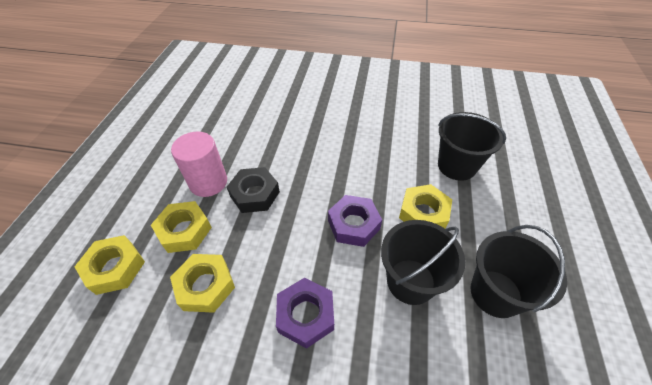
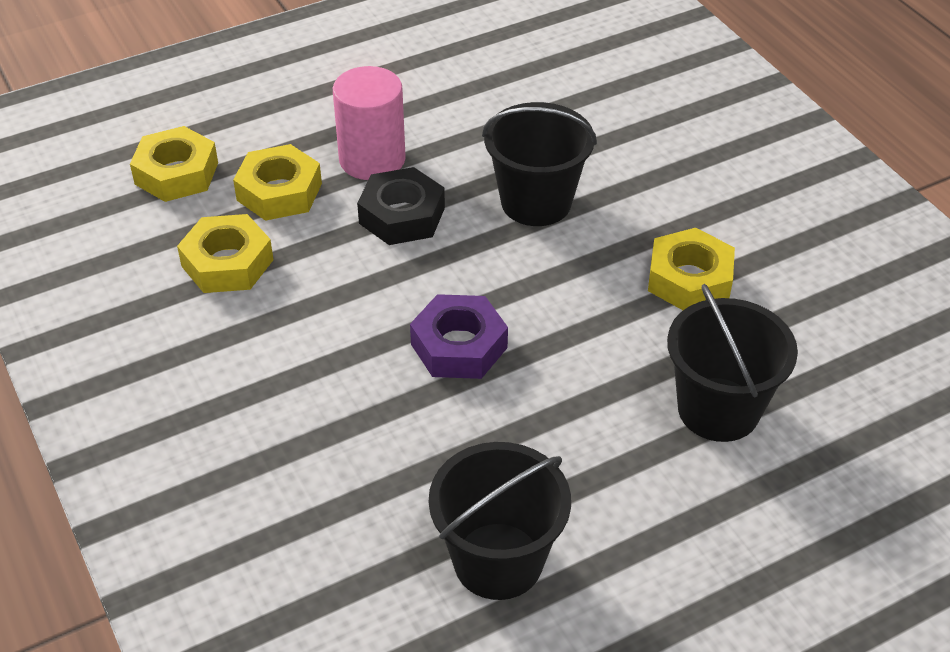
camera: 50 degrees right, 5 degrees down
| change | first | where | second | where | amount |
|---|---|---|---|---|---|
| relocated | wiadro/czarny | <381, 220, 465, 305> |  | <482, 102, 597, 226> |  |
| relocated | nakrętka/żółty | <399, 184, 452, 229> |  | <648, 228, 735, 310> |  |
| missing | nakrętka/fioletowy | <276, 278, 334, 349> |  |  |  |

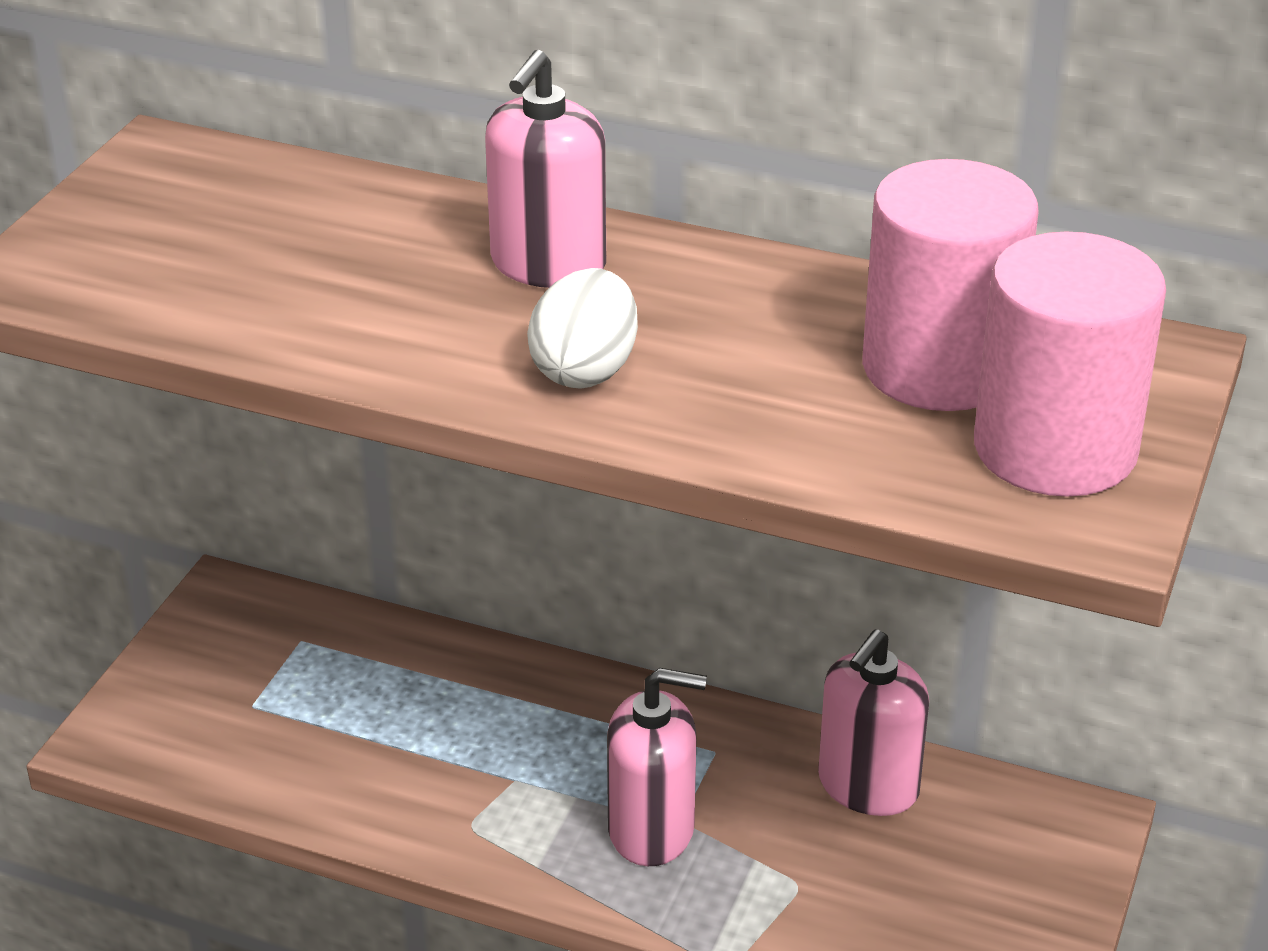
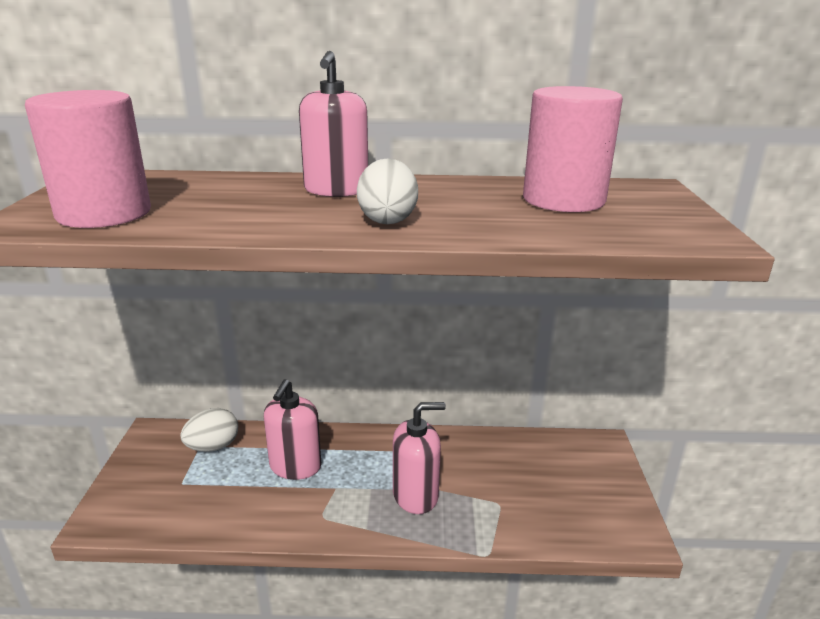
camera: 20 degrees left, 10 degrees down
| change | first | where | second | where | amount |
|---|---|---|---|---|---|
| relocated | walec/różowy | <974, 232, 1166, 497> |  | <25, 90, 151, 228> |  |
| appeared |  |  | jajko/biały | <180, 408, 238, 452> |  |
| relocated | dozownik mydła/różowy | <818, 629, 929, 816> |  | <264, 379, 321, 480> |  |

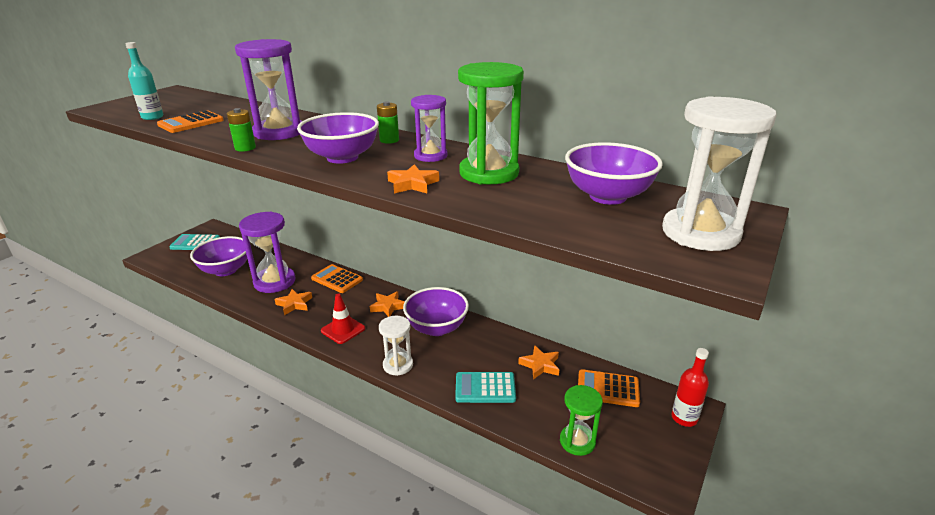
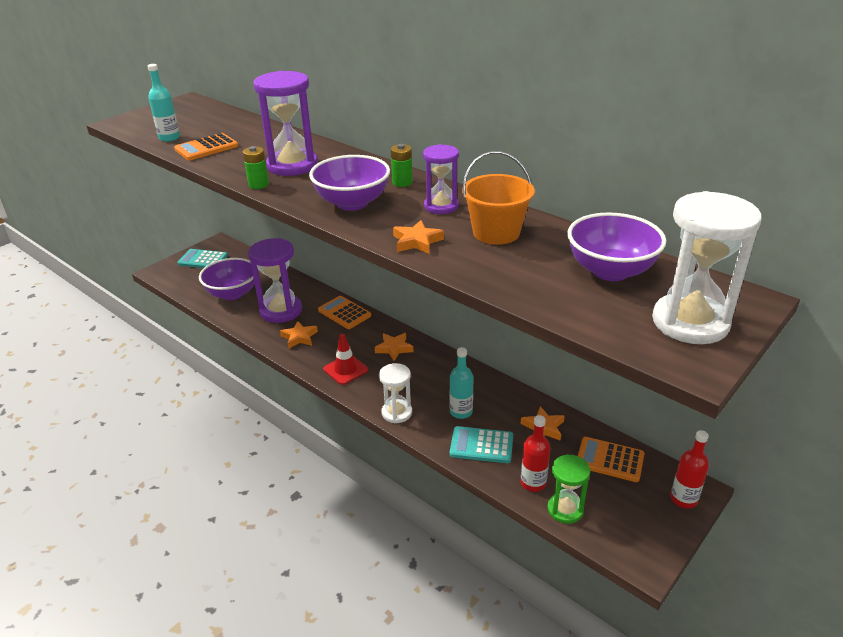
camera: 10 degrees right, 5 degrees up
| change | first | where | second | where | amount |
|---|---|---|---|---|---|
| appeared |  |  | butelka/turkusowy | <450, 347, 474, 419> |  |
| exchanged | klepsydra/zielony | <458, 62, 524, 184> | wiadro/pomarańczowy | <462, 151, 535, 245> |  |
| appeared |  |  | butelka/czerwony | <521, 415, 551, 492> |  |
| missing | miska/fioletowy | <403, 287, 469, 336> |  |  |  |

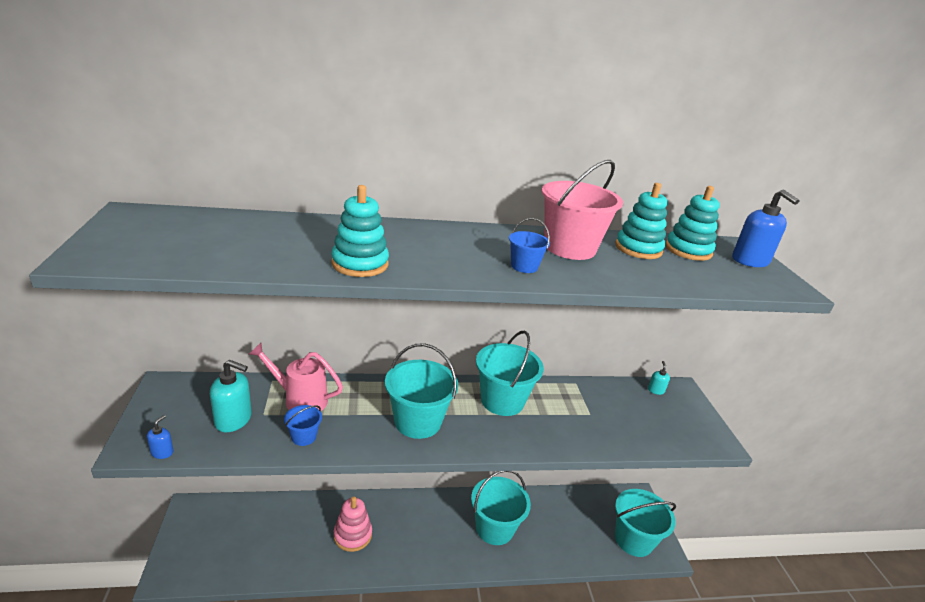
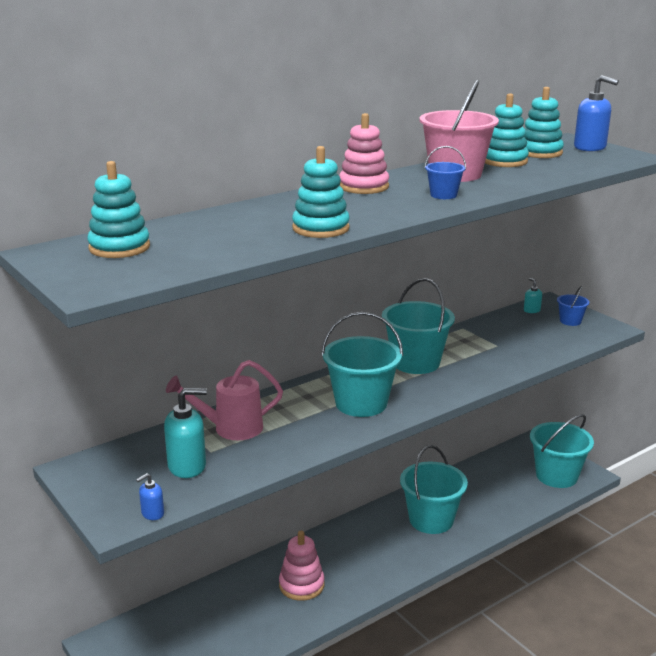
camera: 25 degrees left, 5 degrees down
| change | first | where | second | where | amount |
|---|---|---|---|---|---|
| appeared |  |  | zabawka nakładanka/turkusowy | <87, 161, 150, 258> |  |
| spun | dozownik mydła/niebieski | <147, 415, 173, 459> |  | <136, 473, 164, 520> | 120 degrees counterclockwise |
| appeared |  |  | zabawka nakładanka/różowy | <339, 113, 389, 194> |  |
| relocated | wiadro/niebieski | <284, 405, 322, 446> |  | <557, 286, 589, 326> |  |

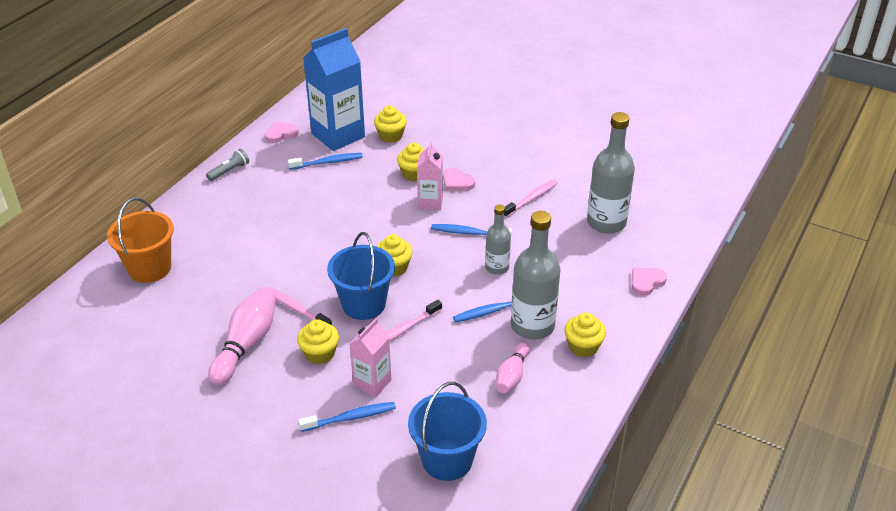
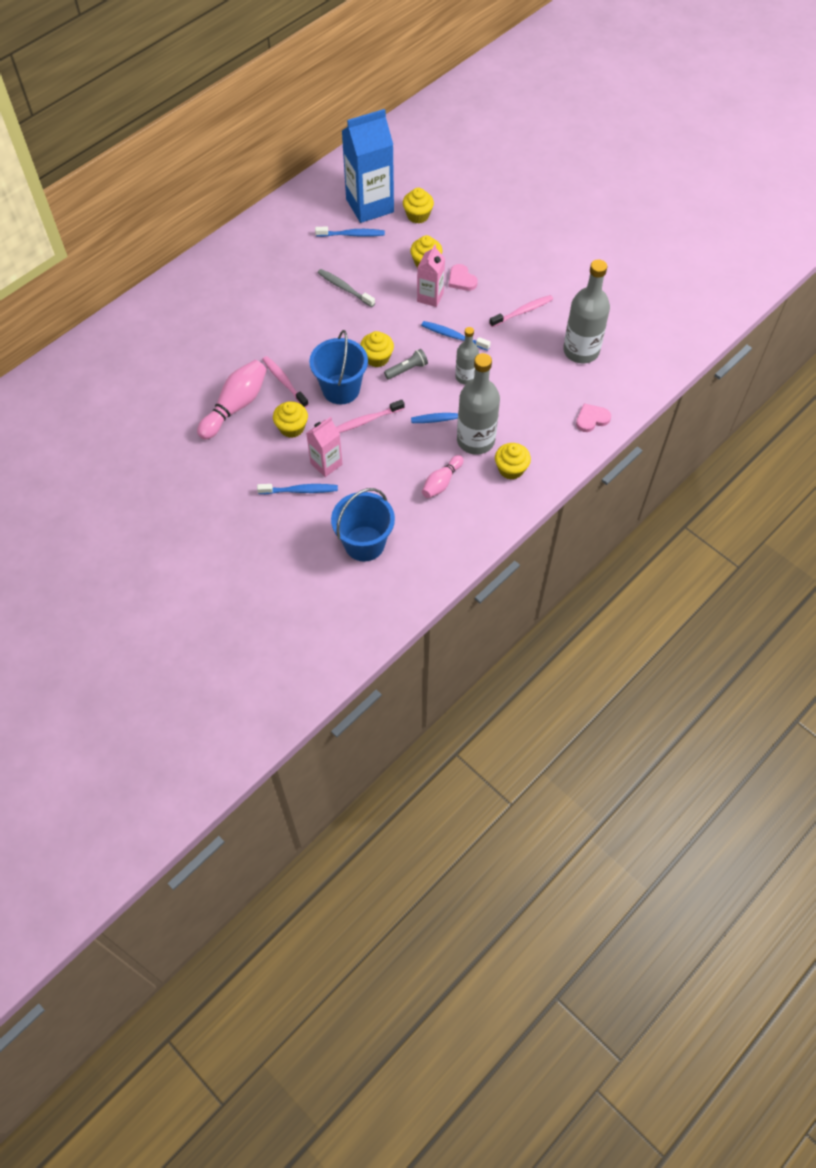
camera: 15 degrees right, 20 degrees up
| change | first | where | second | where | amount |
|---|---|---|---|---|---|
| appeared |  |  | szczoteczka do zębów/szary | <318, 269, 375, 307> |  |
| relocated | latarka/szary | <206, 149, 249, 181> |  | <384, 349, 428, 379> |  |
| missing | wiadro/pomarańczowy | <107, 198, 174, 283> |  |  |  |
| missing | serce/różowy | <265, 122, 299, 143> |  |  |  |

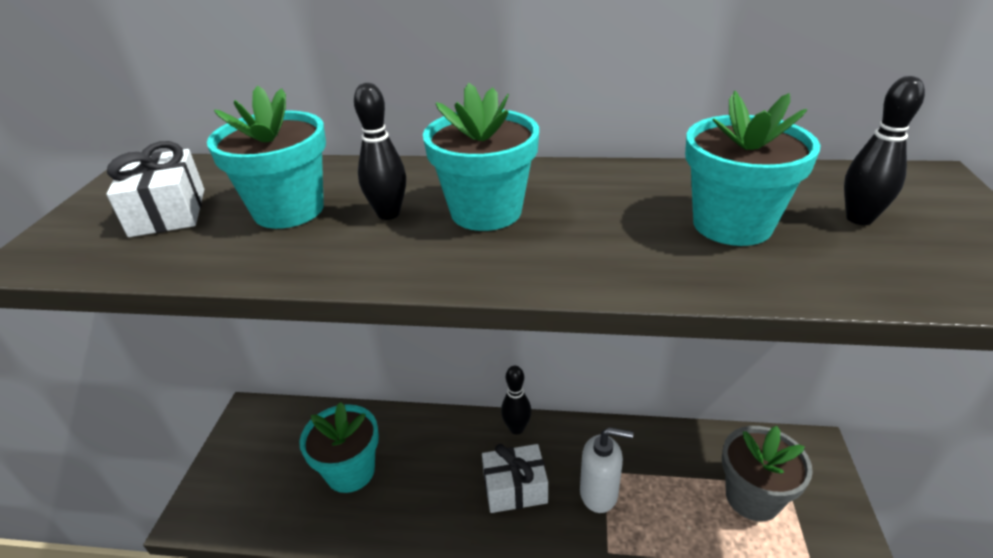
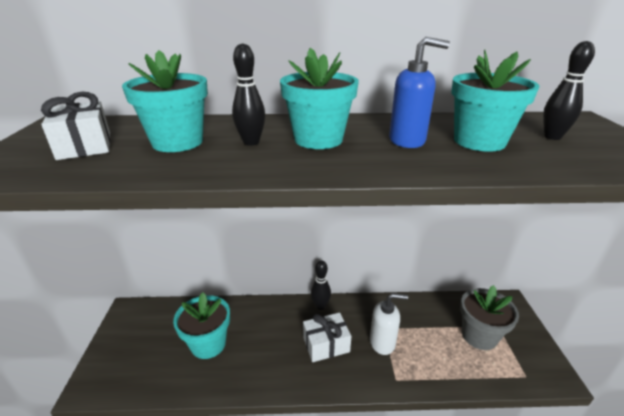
camera: 10 degrees left, 5 degrees down
| change | first | where | second | where | amount |
|---|---|---|---|---|---|
| appeared |  |  | dozownik mydła/niebieski | <389, 37, 450, 148> |  |

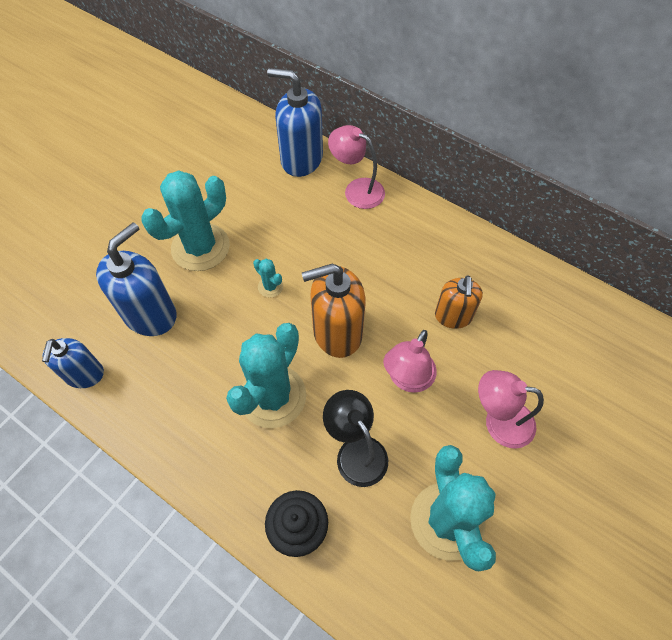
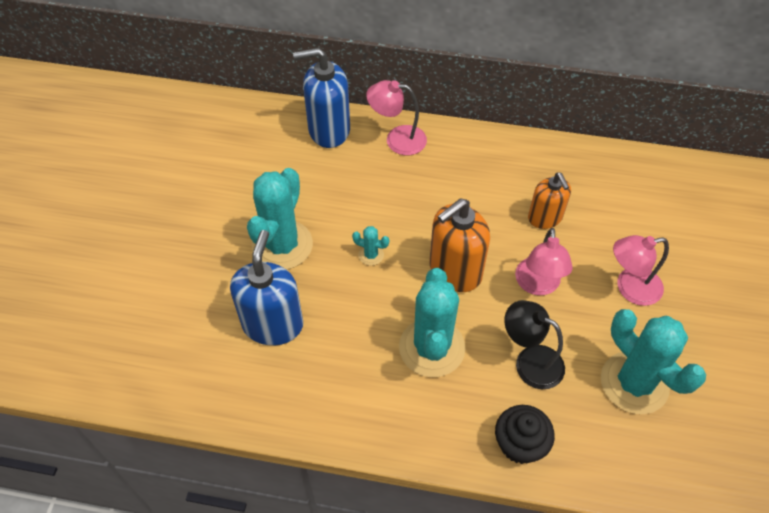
camera: 25 degrees left, 5 degrees down
| change | first | where | second | where | amount |
|---|---|---|---|---|---|
| missing | dozownik mydła/niebieski | <42, 338, 104, 388> |  |  |  |

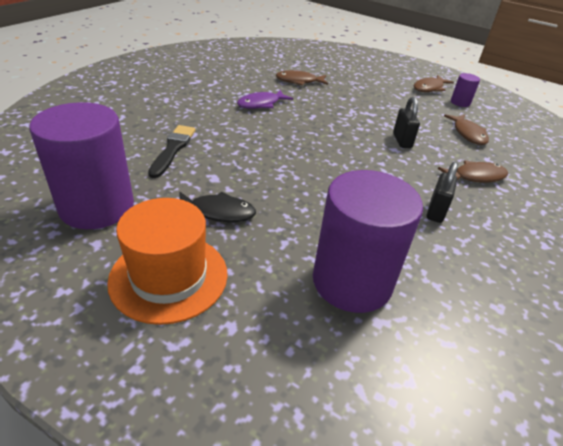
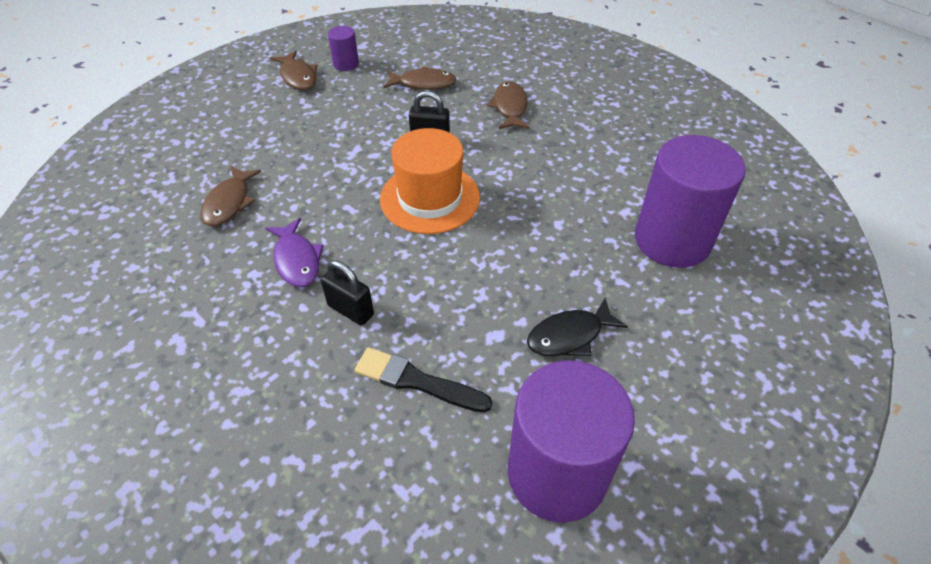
camera: 75 degrees left, 10 degrees up
| change | first | where | second | where | amount |
|---|---|---|---|---|---|
| relocated | kłódka/czarny | <427, 162, 458, 223> |  | <321, 260, 374, 325> |  |
| relocated | kapelusz/pomarańczowy | <107, 198, 228, 325> |  | <380, 128, 480, 234> |  |
| spun | ryba/czarny | <179, 191, 256, 222> |  | <527, 298, 628, 356> | 135 degrees counterclockwise |

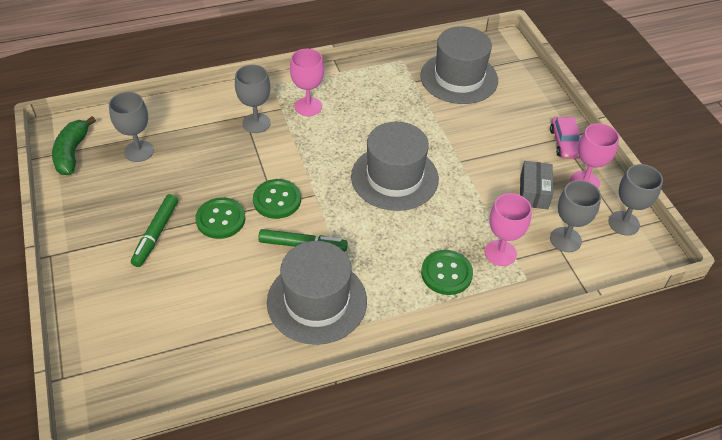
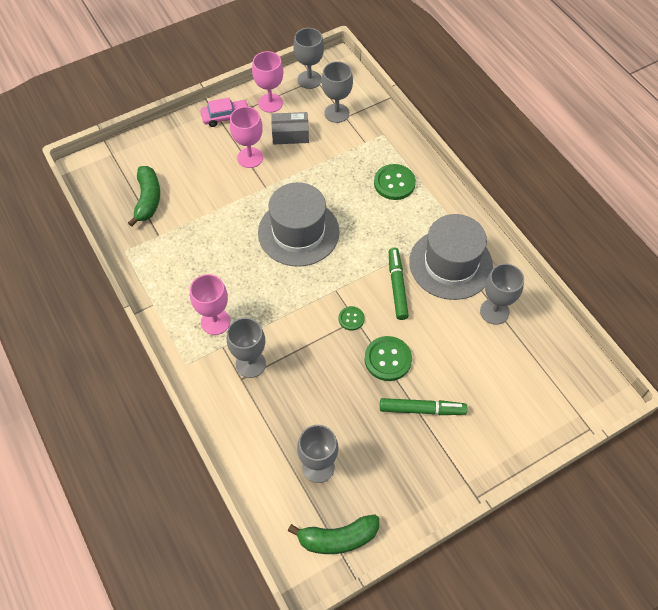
camera: 100 degrees left, 10 degrees up
| change | first | where | second | where | amount |
|---|---|---|---|---|---|
| exchanged | kapelusz/szary | <420, 26, 498, 104> | banan/zielony | <128, 166, 160, 227> |  |
| relocated | kielich/różowy | <485, 193, 532, 266> |  | <230, 106, 263, 168> |  |
| size | guzik/zielony | <253, 179, 301, 219> |  | <339, 306, 365, 331> | x0.57 |
| appeared |  |  | kielich/szary | <480, 264, 524, 325> |  |

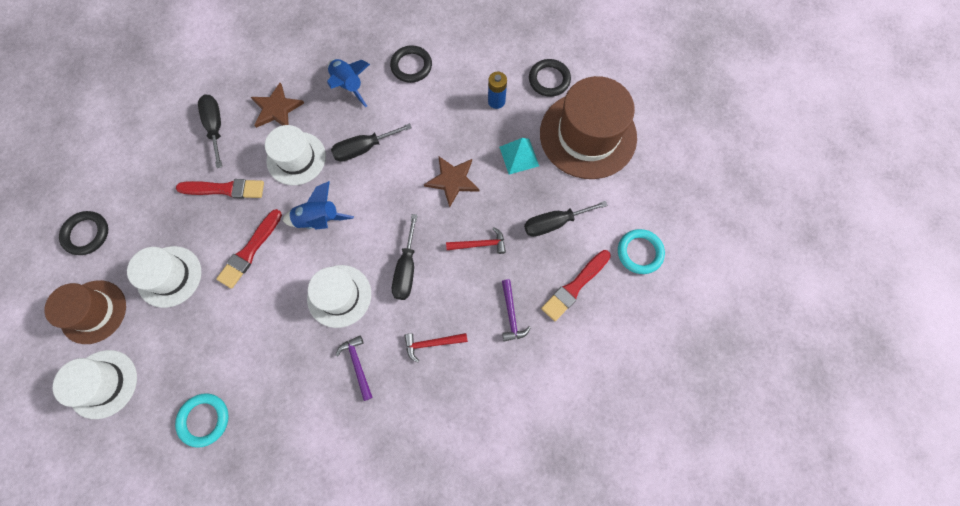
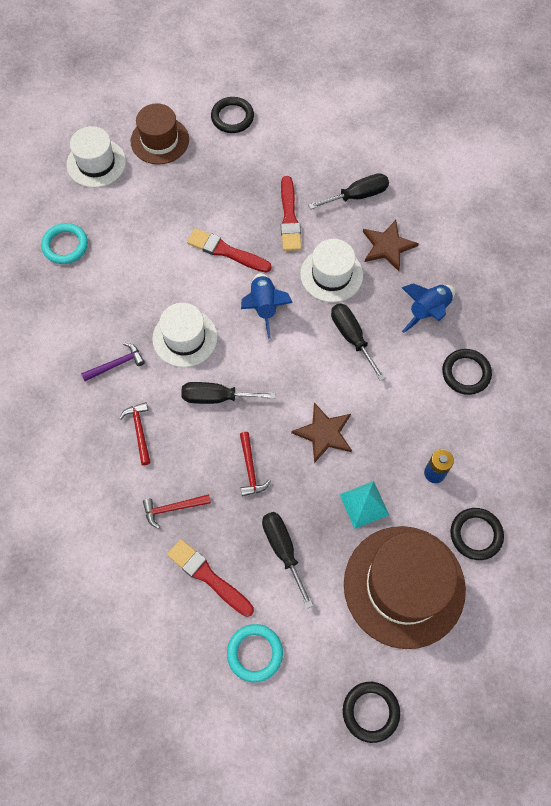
camera: 85 degrees right, 5 degrees down
| change | first | where | second | where | amount |
|---|---|---|---|---|---|
| colour | młotek/fioletowy | <502, 279, 531, 342> | młotek/czerwony | <143, 494, 211, 528> |  |
| appeared |  |  | pierścień/czarny | <343, 682, 400, 743> |  |
| missing | kapelusz/biały | <127, 246, 201, 308> |  |  |  |

